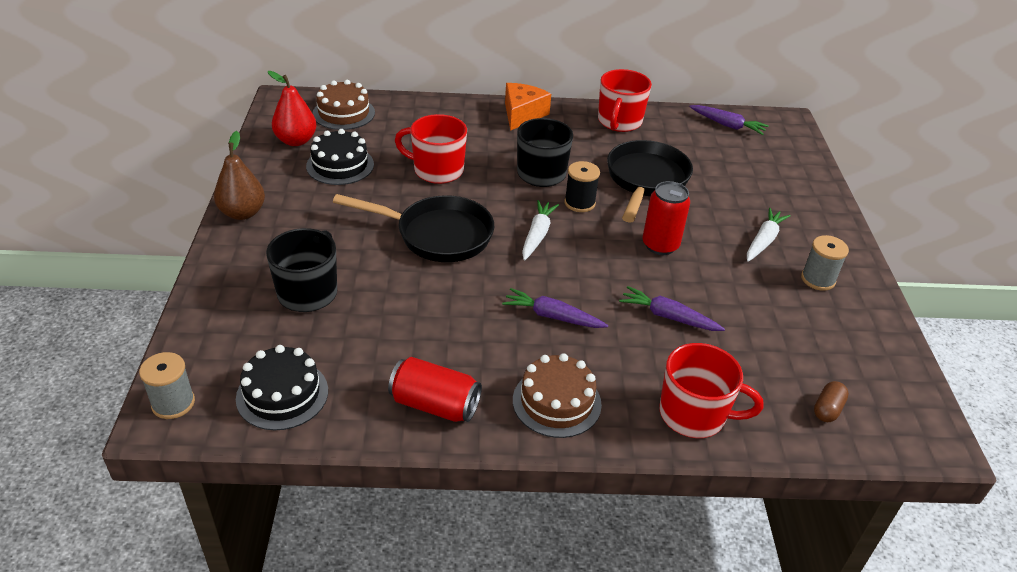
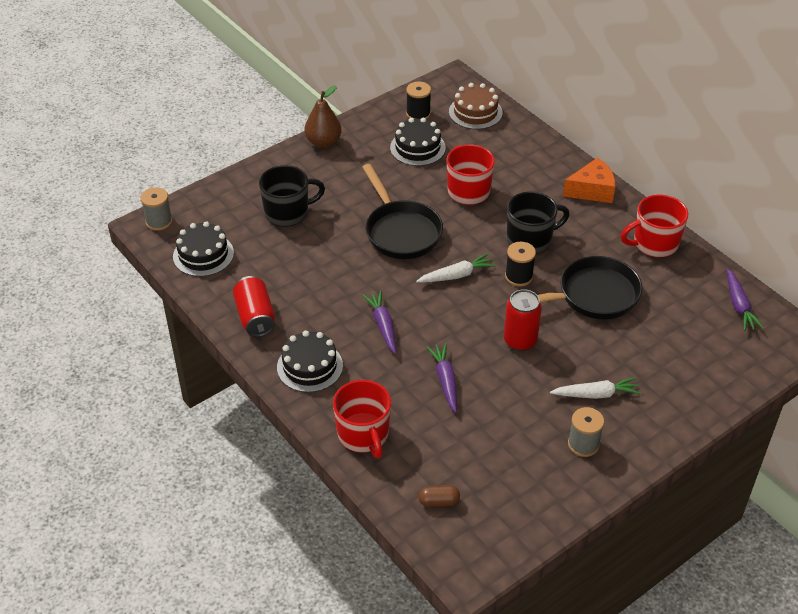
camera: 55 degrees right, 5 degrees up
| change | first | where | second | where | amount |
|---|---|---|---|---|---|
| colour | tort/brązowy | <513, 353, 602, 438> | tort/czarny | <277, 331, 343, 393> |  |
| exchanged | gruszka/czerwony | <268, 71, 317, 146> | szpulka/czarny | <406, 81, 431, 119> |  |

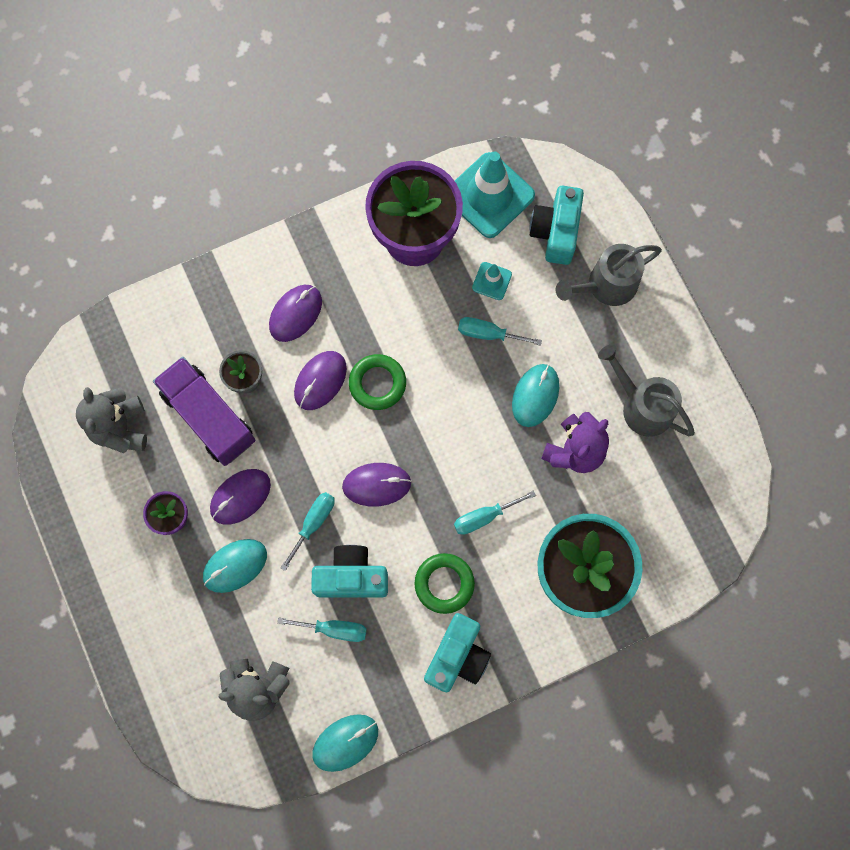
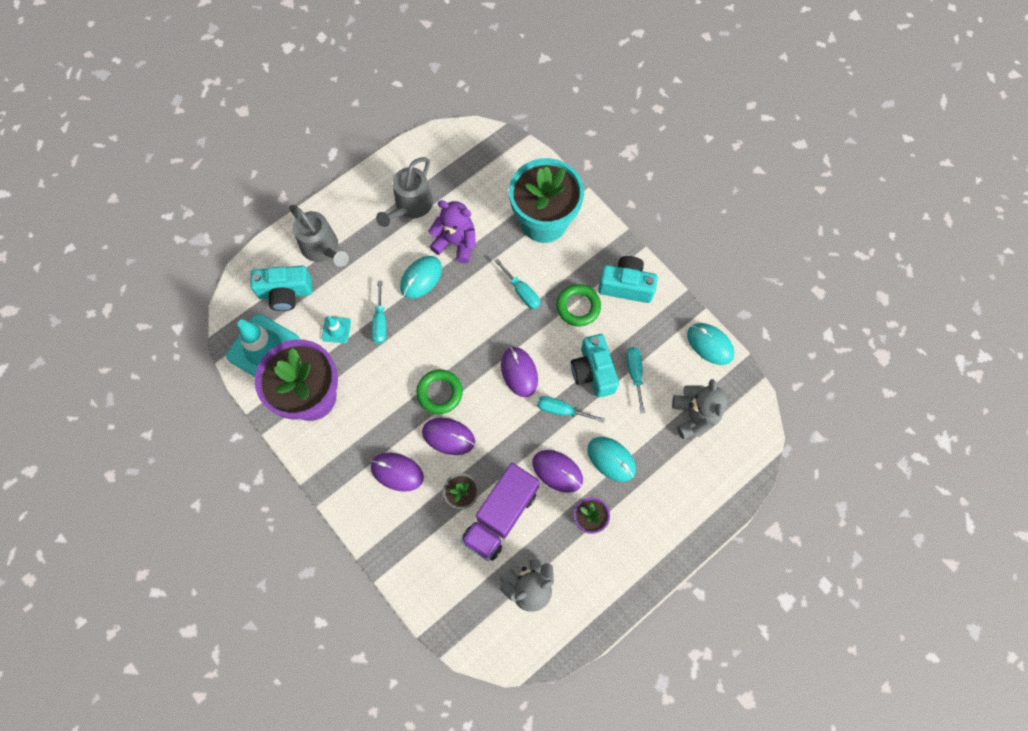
camera: 105 degrees left, 5 degrees down
| change | first | where | second | where | amount |
|---|---|---|---|---|---|
| spun | myszka/turkusowy | <512, 364, 559, 427> |  | <400, 256, 442, 299> | 60 degrees counterclockwise |

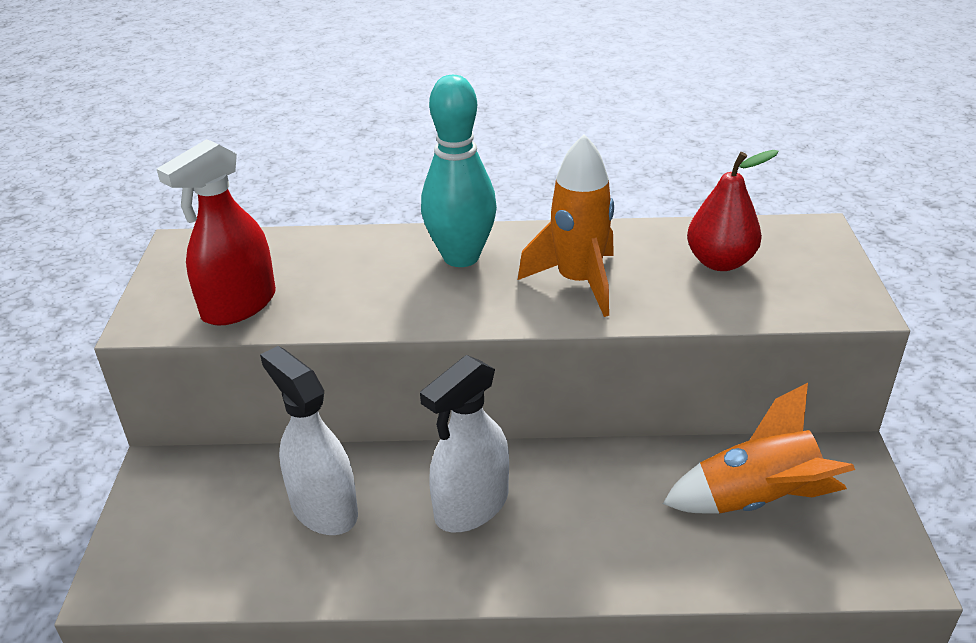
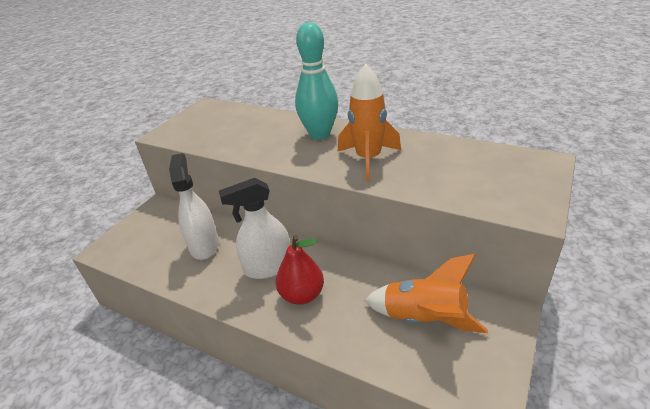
camera: 30 degrees right, 0 degrees up
| change | first | where | second | where | amount |
|---|---|---|---|---|---|
| relocated | gruszka/czerwony | <687, 150, 779, 271> |  | <276, 235, 324, 305> |  |
| missing | spryskiwacz/czerwony | <157, 139, 276, 326> |  |  |  |

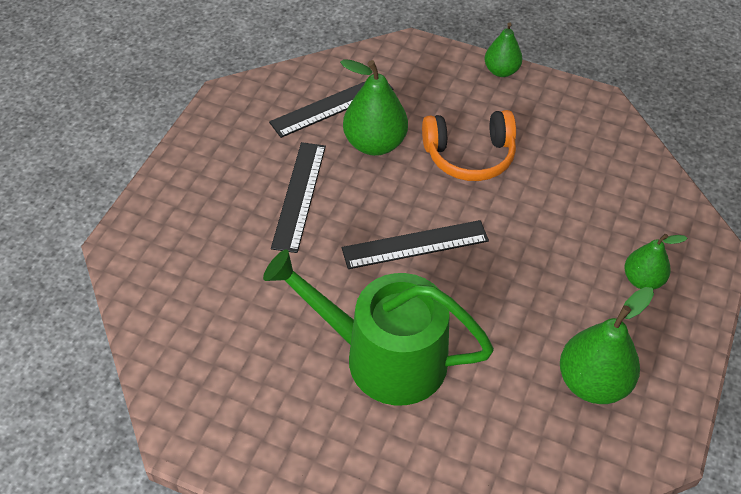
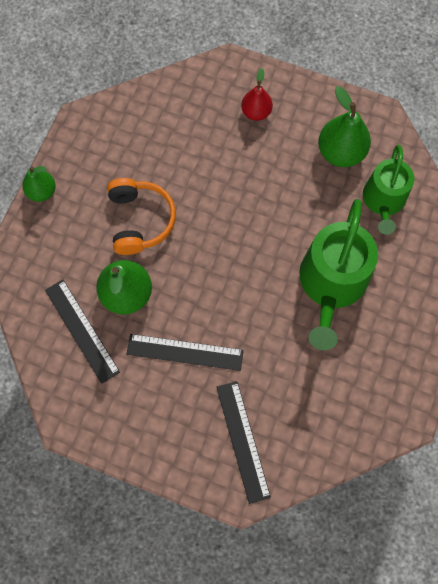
camera: 90 degrees left, 20 degrees up
| change | first | where | second | where | amount |
|---|---|---|---|---|---|
| relocated | linijka/czarny | <342, 220, 489, 269> |  | <216, 381, 271, 504> |  |
| colour | gruszka/zielony | <624, 234, 687, 290> | gruszka/czerwony | <241, 68, 273, 121> |  |
| appeared |  |  | konewka/zielony | <363, 145, 414, 235> |  |

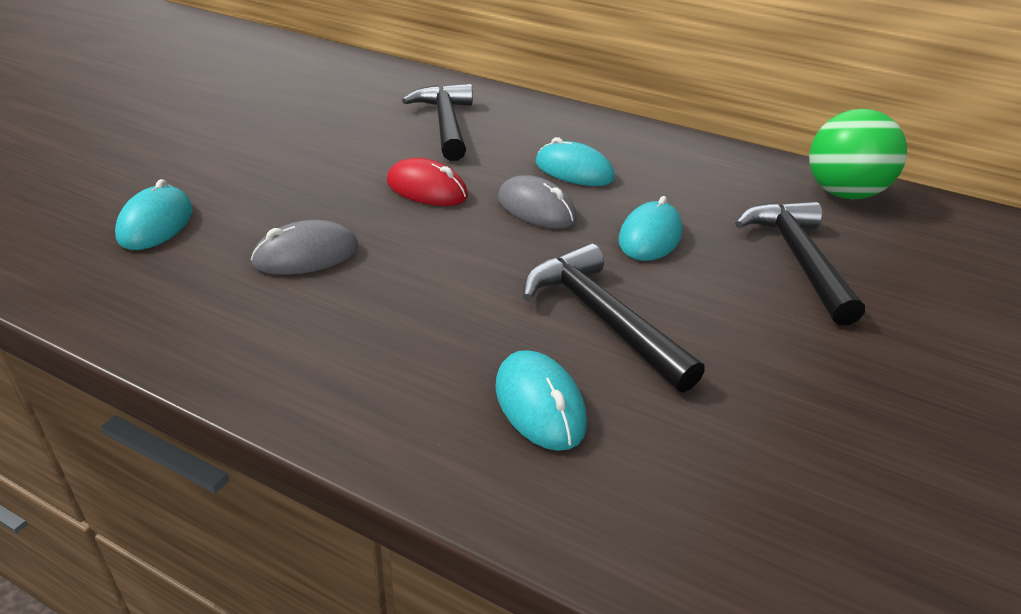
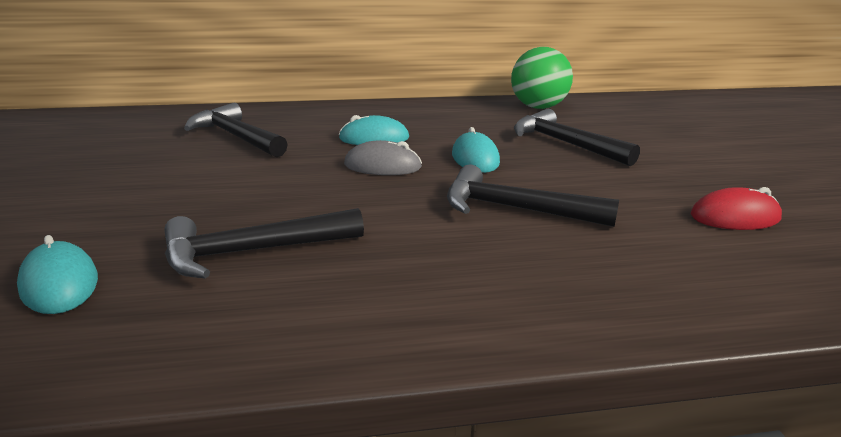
camera: 35 degrees left, 10 degrees down
| change | first | where | second | where | amount |
|---|---|---|---|---|---|
| exchanged | myszka/szary | <251, 220, 359, 275> | młotek/czarny | <164, 208, 364, 279> |  |
| relocated | myszka/czerwony | <387, 158, 468, 206> |  | <690, 187, 782, 230> |  |
| missing | myszka/turkusowy | <495, 350, 587, 451> |  |  |  |

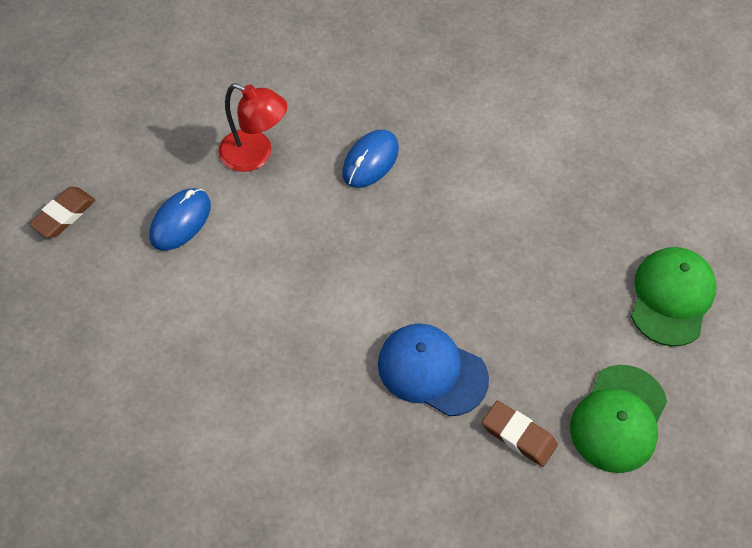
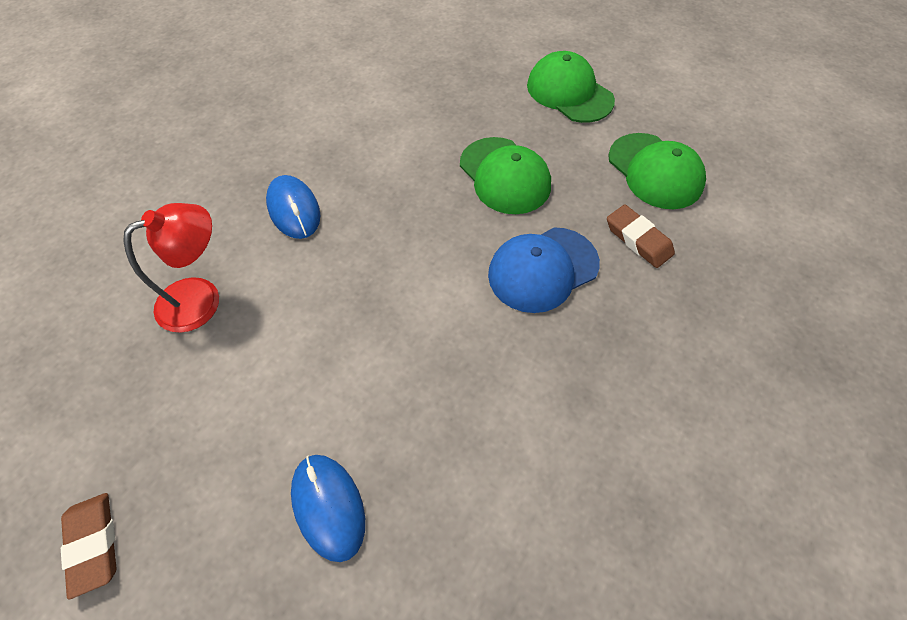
camera: 60 degrees left, 0 degrees up
| change | first | where | second | where | amount |
|---|---|---|---|---|---|
| relocated | myszka/niebieski | <150, 188, 211, 251> |  | <291, 455, 365, 562> |  |
| appeared |  |  | czapka/zielony | <460, 137, 551, 214> |  |
| spun | gumka do mazania/brązowy | <482, 401, 558, 467> |  | <607, 204, 675, 268> | 75 degrees clockwise |

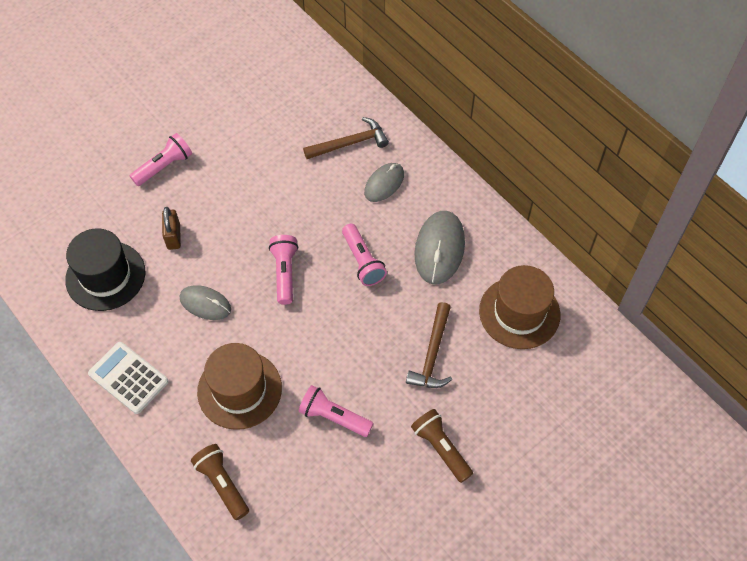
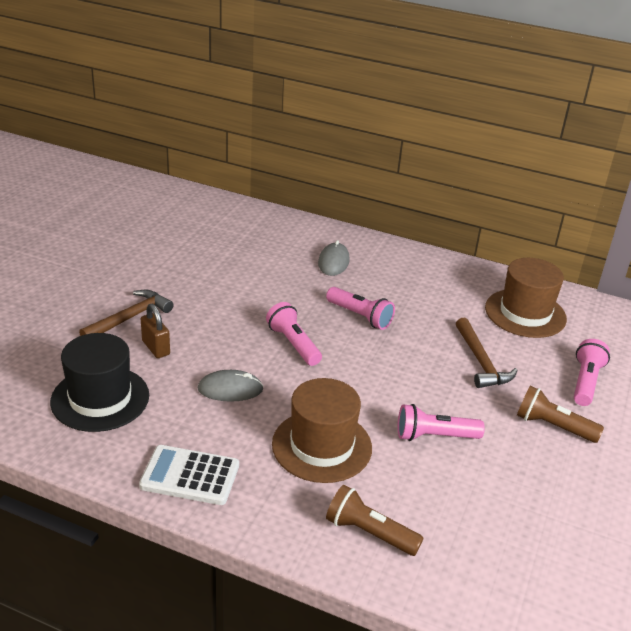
camera: 30 degrees left, 25 degrees down
| change | first | where | second | where | amount |
|---|---|---|---|---|---|
| relocated | młotek/brązowy | <303, 117, 389, 159> |  | <79, 290, 174, 336> |  |
| relocated | latarka/różowy | <130, 133, 192, 186> |  | <574, 339, 610, 406> |  |
| missing | myszka/szary | <414, 211, 465, 284> |  |  |  |

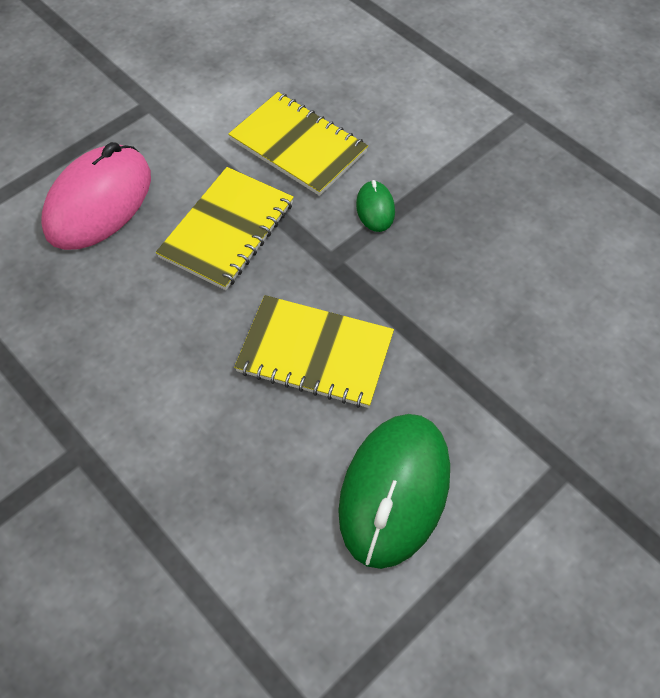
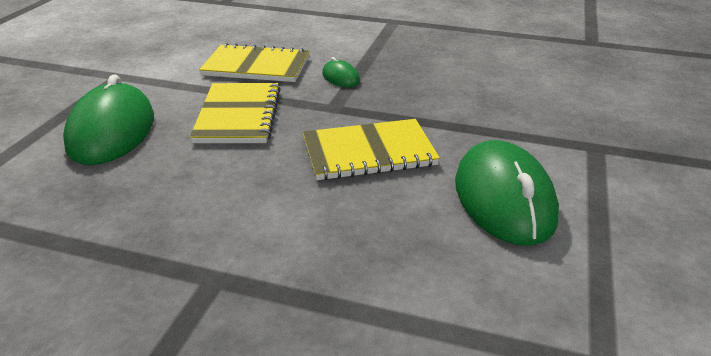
camera: 30 degrees left, 25 degrees down
| change | first | where | second | where | amount |
|---|---|---|---|---|---|
| colour | myszka/różowy | <41, 142, 151, 250> | myszka/zielony | <63, 74, 154, 165> |  |

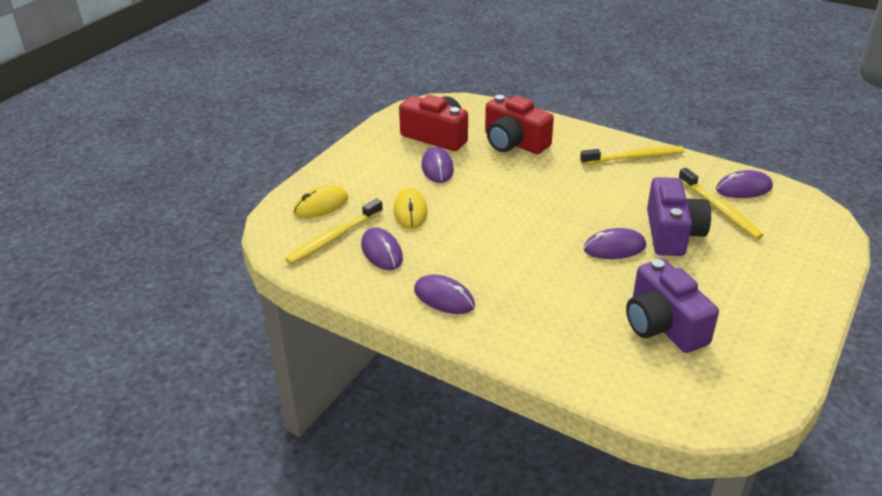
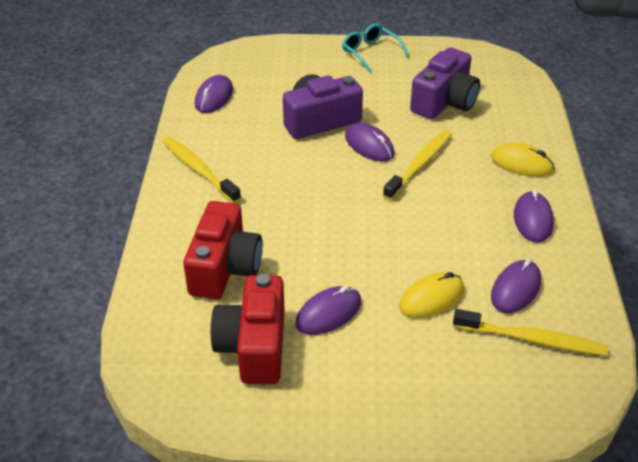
camera: 120 degrees left, 5 degrees up
| change | first | where | second | where | amount |
|---|---|---|---|---|---|
| spun | myszka/fioletowy | <716, 170, 773, 198> |  | <195, 75, 233, 113> | 60 degrees clockwise |
| appeared |  |  | okulary/turkusowy | <342, 23, 409, 73> |  |
| relocated | szczoteczka do zębów/żółty | <679, 168, 764, 239> |  | <383, 130, 452, 200> |  |
| relocated | myszka/żółty | <293, 185, 349, 218> |  | <491, 143, 555, 177> |  |

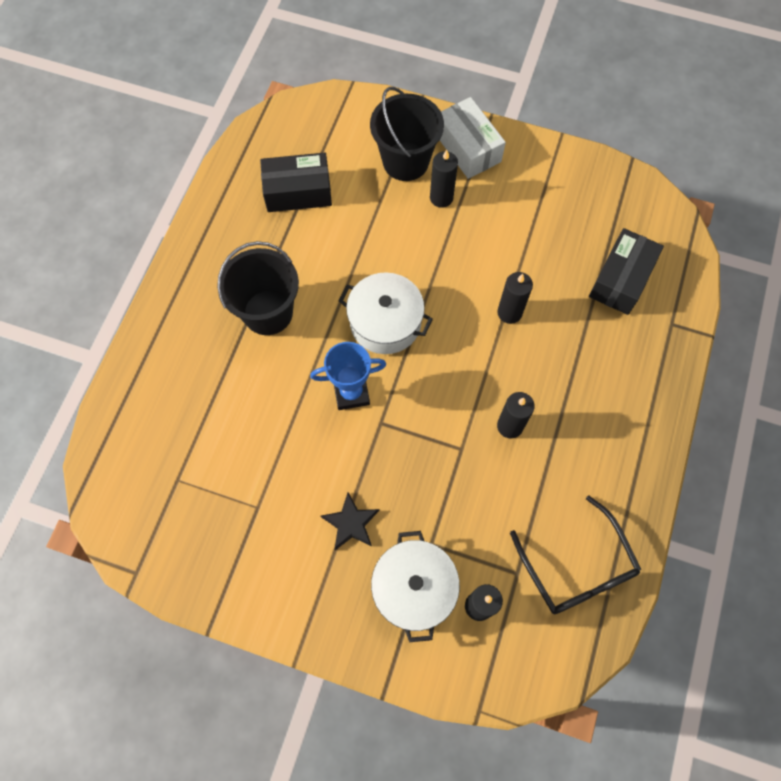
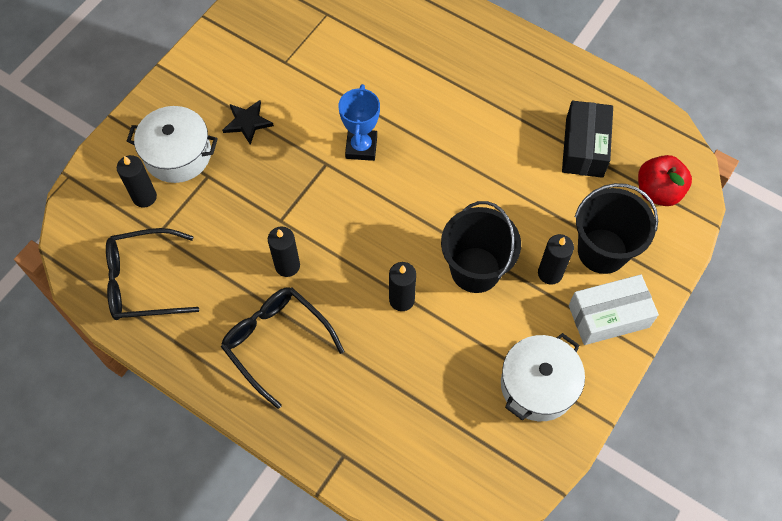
camera: 105 degrees right, 5 degrees down
| change | first | where | second | where | amount |
|---|---|---|---|---|---|
| appeared |  |  | okulary/czarny | <221, 287, 344, 409> |  |
| relocated | wiadro/czarny | <217, 241, 299, 335> |  | <441, 201, 521, 293> |  |
| relocated | garnek/biały | <339, 272, 433, 354> |  | <501, 333, 585, 421> |  |
| appeared |  |  | jabłko/czerwony | <638, 155, 692, 206> |  |
| missing | pudełko/czarny | <589, 228, 664, 315> |  |  |  |

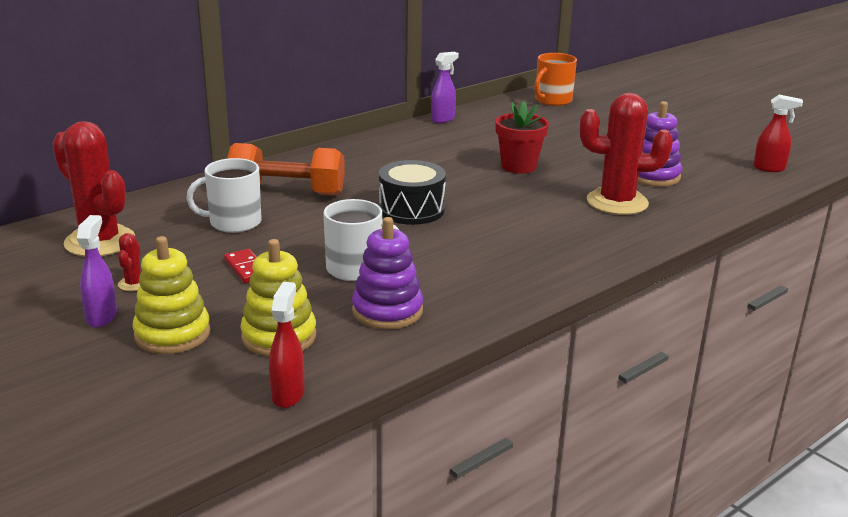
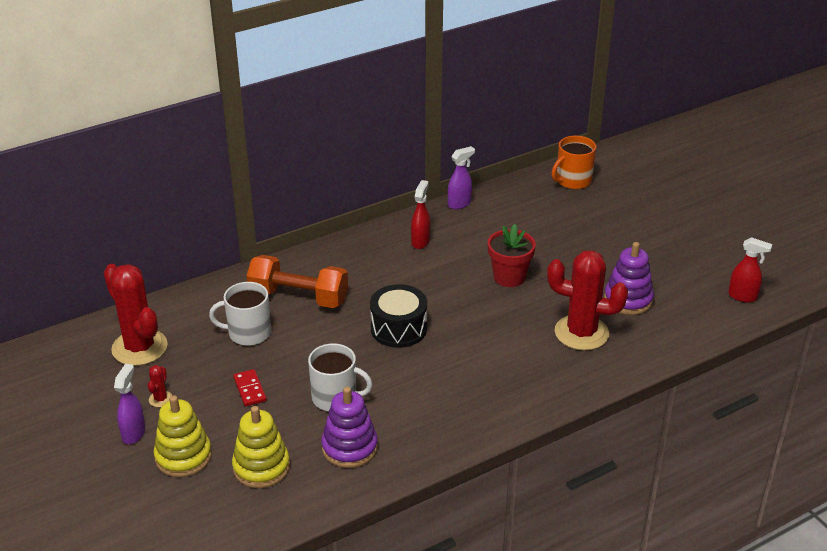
camera: 10 degrees right, 10 degrees up
| change | first | where | second | where | amount |
|---|---|---|---|---|---|
| relocated | spryskiwacz/czerwony | <269, 282, 304, 408> |  | <411, 180, 430, 249> |  |

